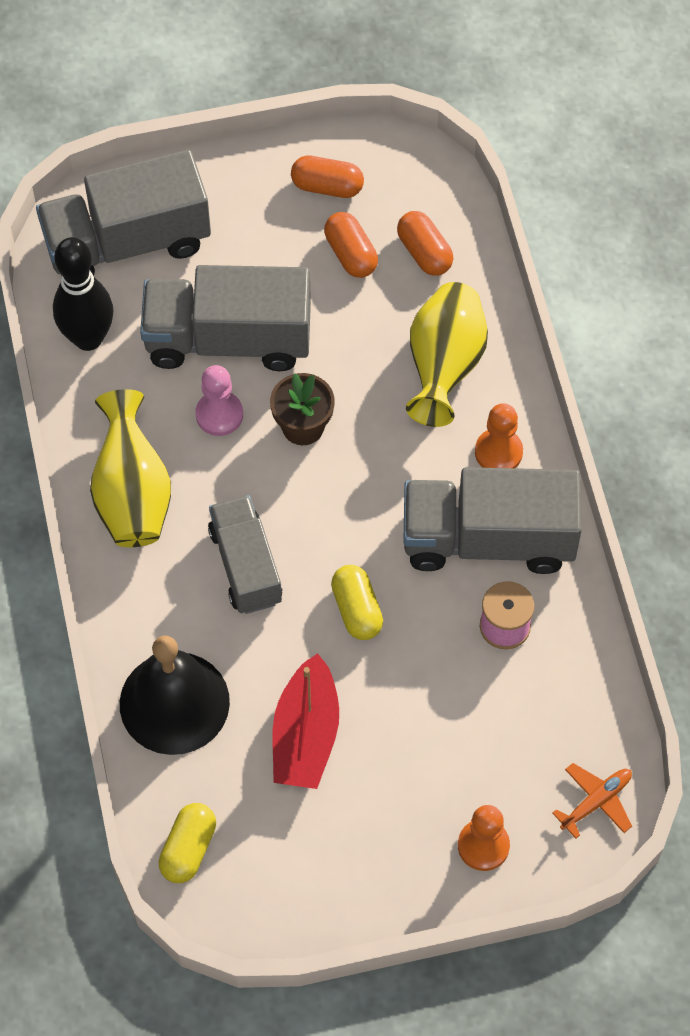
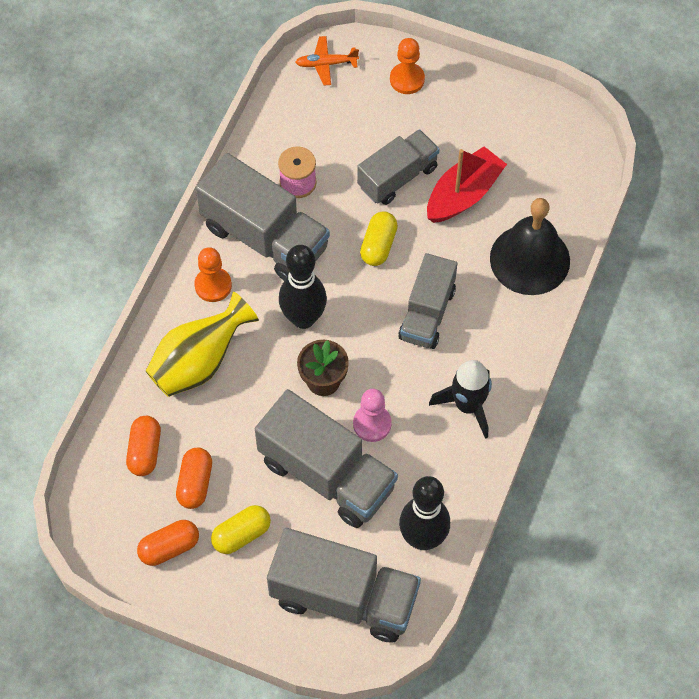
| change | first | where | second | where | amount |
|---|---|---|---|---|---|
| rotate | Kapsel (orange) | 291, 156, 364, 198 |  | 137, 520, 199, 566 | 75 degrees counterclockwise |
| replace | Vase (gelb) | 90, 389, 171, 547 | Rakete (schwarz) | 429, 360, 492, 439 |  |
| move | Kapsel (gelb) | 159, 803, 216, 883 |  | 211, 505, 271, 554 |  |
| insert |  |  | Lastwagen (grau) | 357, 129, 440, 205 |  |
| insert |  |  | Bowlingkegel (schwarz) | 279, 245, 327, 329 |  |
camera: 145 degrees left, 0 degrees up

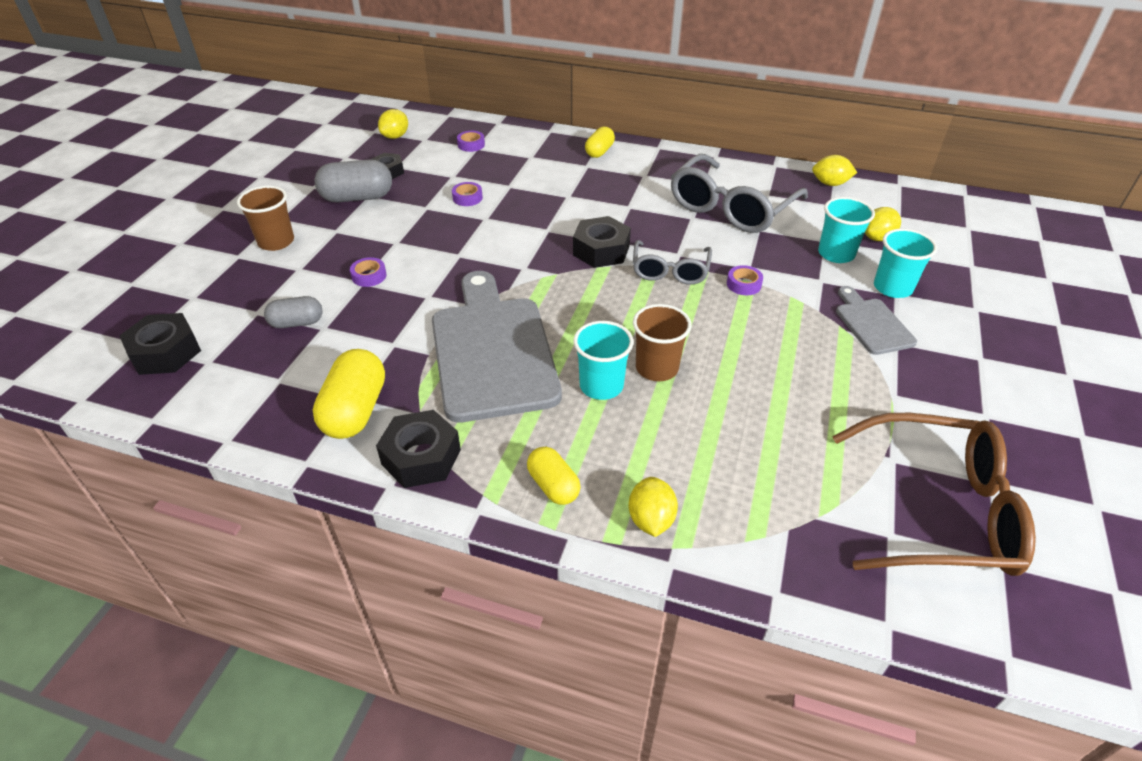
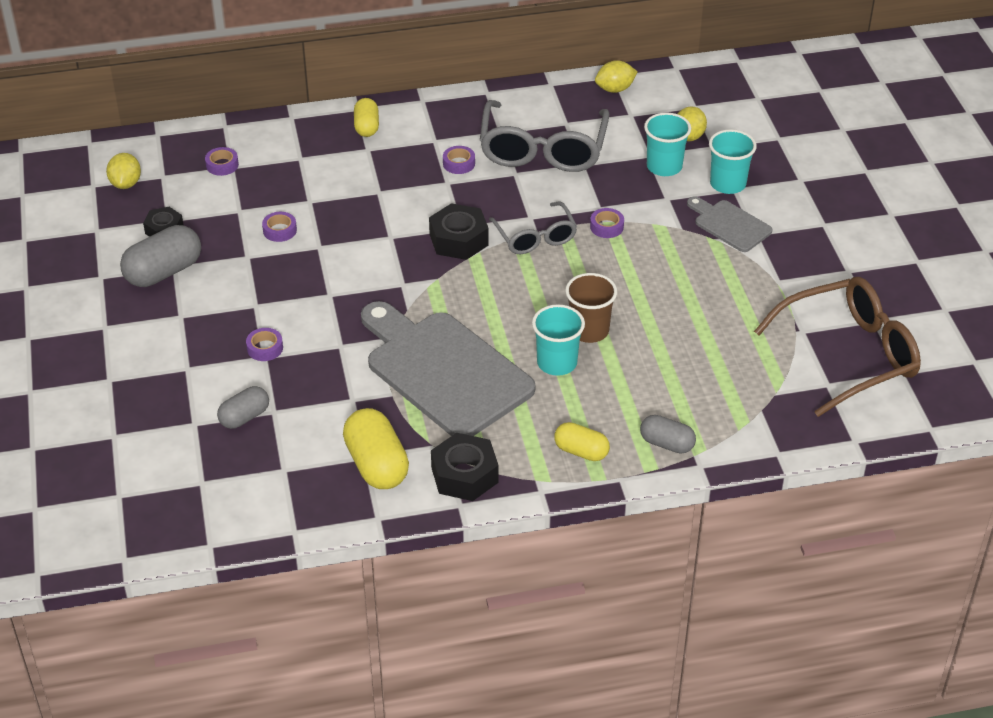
| change | first | where | second | where | amount |
|---|---|---|---|---|---|
| delete | Becher (braun) | 237, 186, 294, 251 |  |  |  |
| delete | Sechskantmutter (schwarz) | 120, 313, 201, 375 |  |  |  |
| replace | Zitrone (gelb) | 628, 477, 678, 537 | Kapsel (grau) | 640, 415, 696, 453 |  |
| insert |  |  | Klebeband (lila) | 443, 146, 475, 174 |  |
camera: 30 degrees left, 0 degrees up

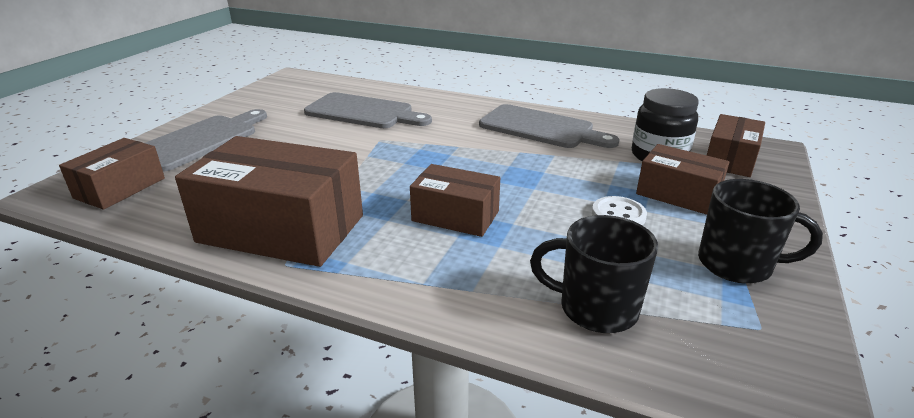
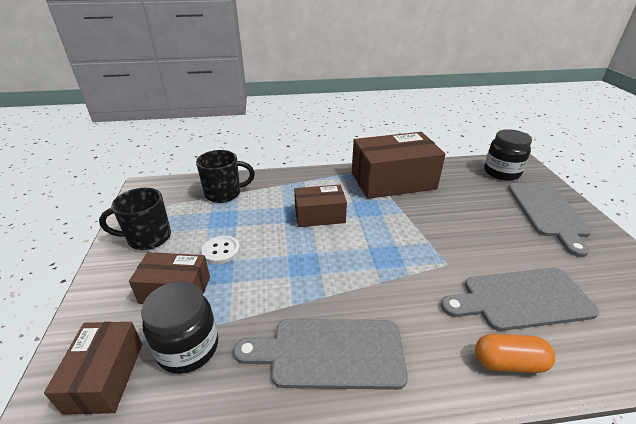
| change | first | where | second | where | amount |
|---|---|---|---|---|---|
| replace | Schachtel (braun) | 59, 138, 165, 210 | Einmachglas (schwarz) | 484, 129, 532, 181 |  |
| insert |  |  | Kapsel (orange) | 475, 334, 555, 373 |  |
camera: 150 degrees right, 5 degrees up

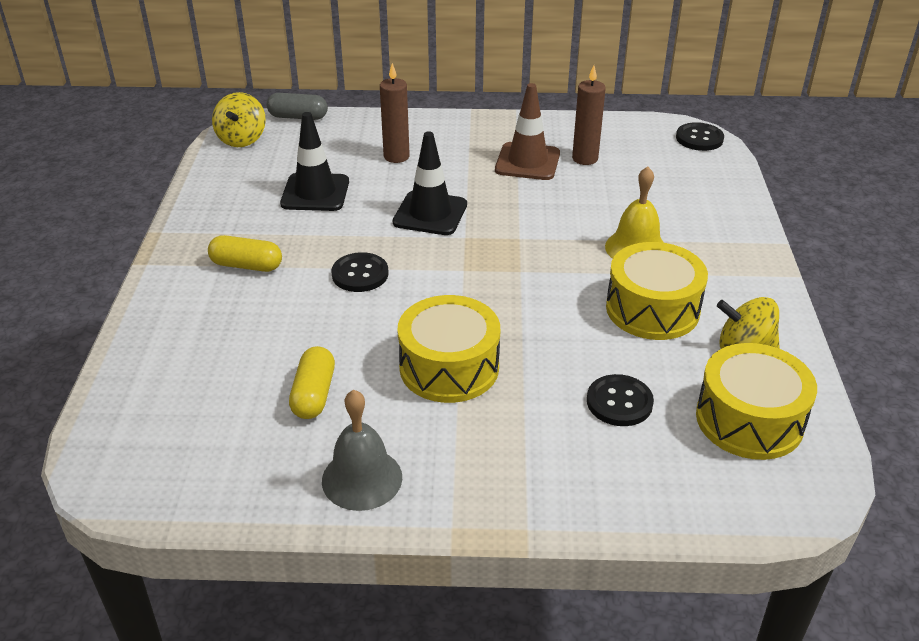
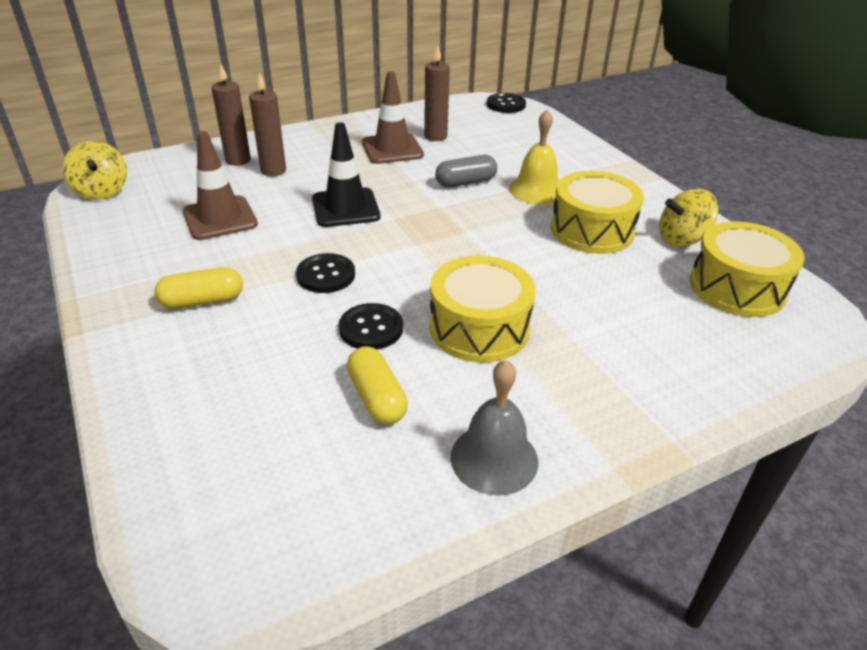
| change | first | where | second | where | amount |
|---|---|---|---|---|---|
| move | Kapsel (grau) | 266, 93, 328, 120 |  | 435, 155, 497, 187 |  |
| recolor | Leitkegel (schwarz) | 280, 112, 349, 211 | Leitkegel (braun) | 183, 131, 258, 240 |  |
| move | Knopf (schwarz) | 587, 374, 654, 426 |  | 339, 303, 403, 350 |  |
| insert |  |  | Kerze (braun) | 212, 64, 251, 166 |  |
camera: 30 degrees left, 0 degrees up

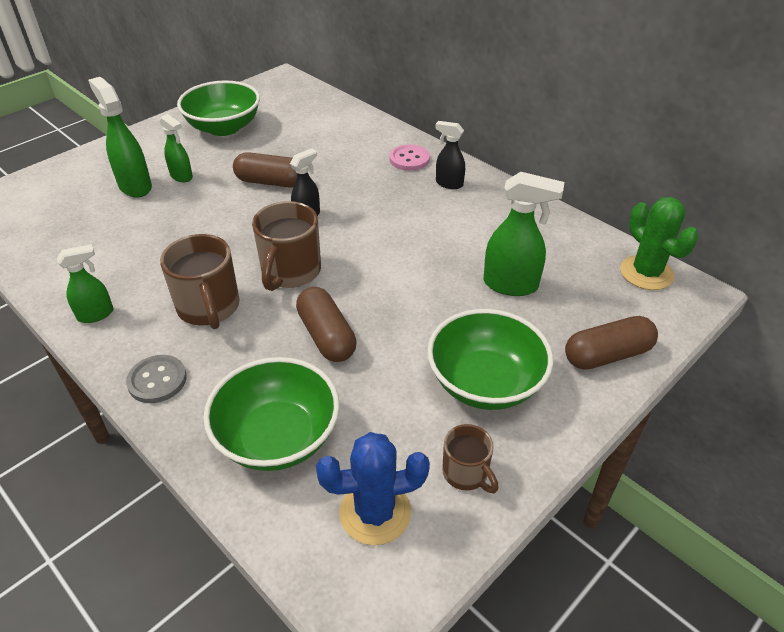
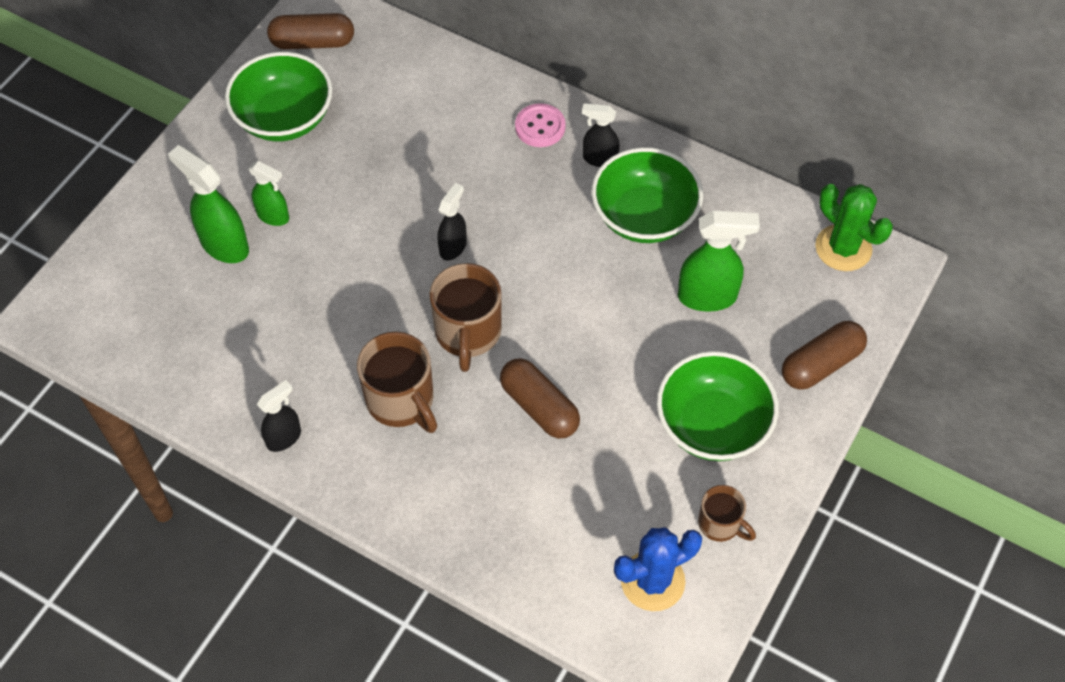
| change | first | where | second | where | amount |
|---|---|---|---|---|---|
| move | Kapsel (braun) | 233, 152, 297, 188 |  | 267, 13, 354, 49 |  |
| recolor | Sprühflasche (grün) | 57, 244, 113, 323 | Sprühflasche (schwarz) | 257, 380, 301, 452 |  |
| delete | Knopf (grau) | 126, 355, 187, 403 |  |  |  |
| move | Schüssel (grün) | 203, 357, 340, 471 |  | 591, 147, 703, 243 |  |
camera: 15 degrees left, 15 degrees up

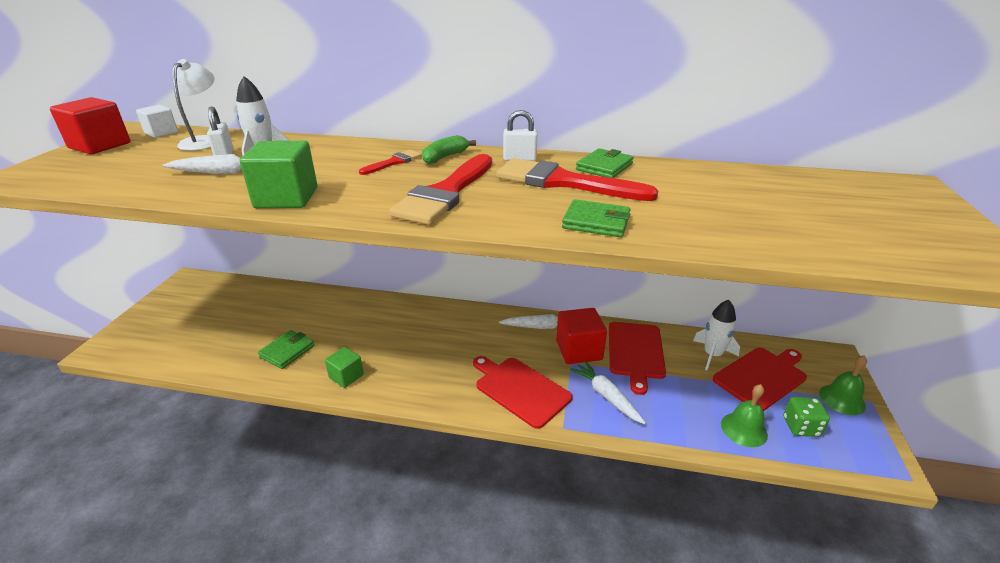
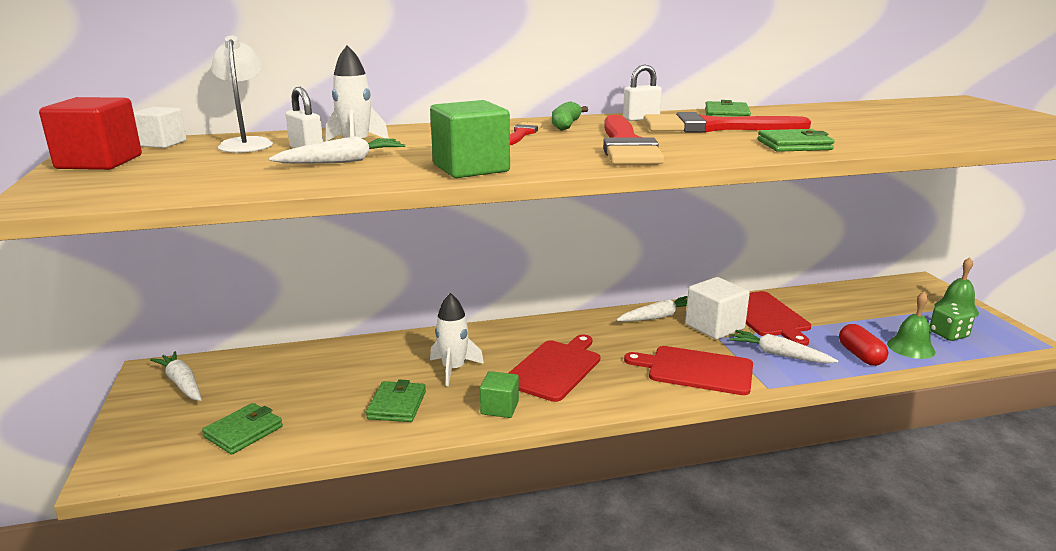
| change | first | where | second | where | amount |
|---|---|---|---|---|---|
| move | Rakete (weiß) | 693, 300, 740, 370 |  | 430, 293, 484, 386 |  |
| recolor | Kubus (rot) | 556, 308, 607, 364 | Kubus (weiß) | 685, 277, 750, 340 |  |
| move | Schneidebrett (rot) | 713, 348, 807, 411 |  | 509, 334, 600, 402 |  |
| insert |  |  | Kapsel (rot) | 839, 324, 888, 366 |  |
| insert |  |  | Karotte (weiß) | 150, 351, 202, 401 |  |
| insert |  |  | Geldbörse (grün) | 202, 403, 283, 455 |  |
camera: 25 degrees left, 10 degrees down

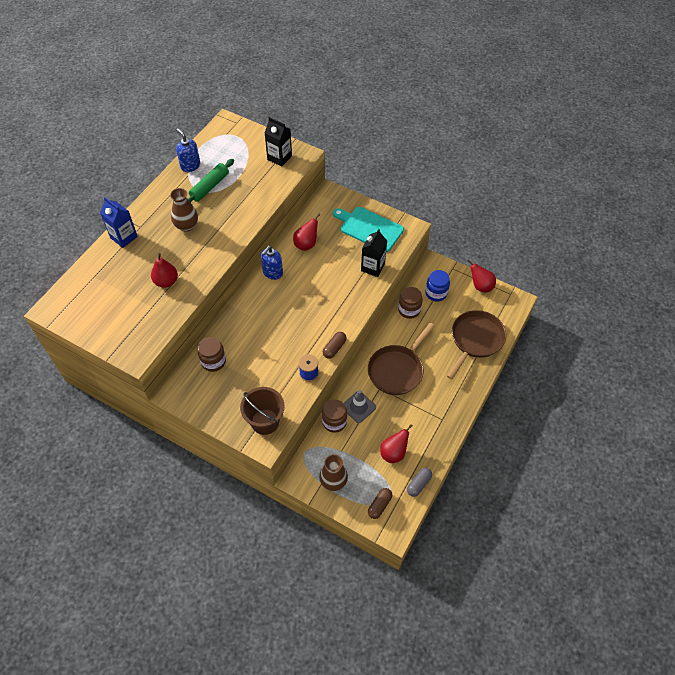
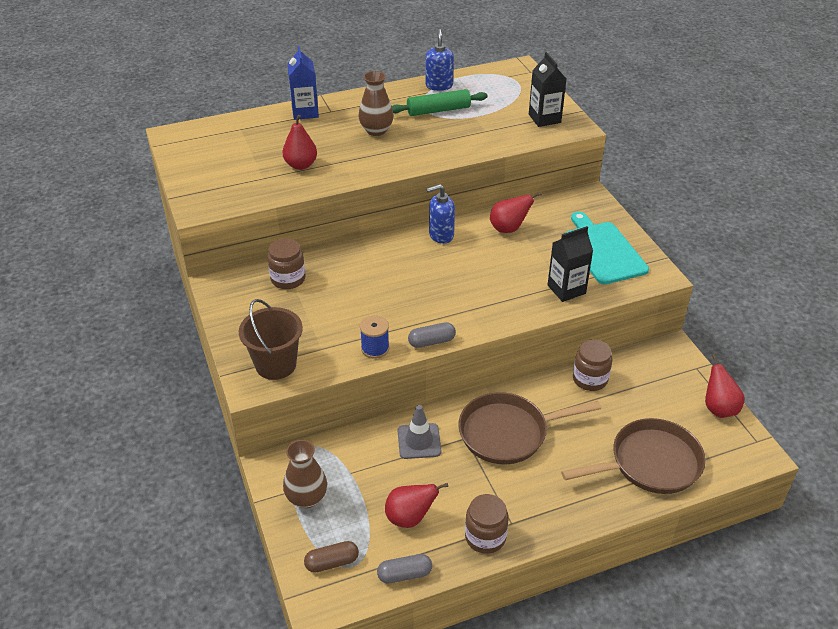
| change | first | where | second | where | amount |
|---|---|---|---|---|---|
| delete | Einmachglas (blau) | 425, 270, 450, 302 |  |  |  |
| recolor | Kapsel (braun) | 323, 332, 347, 359 | Kapsel (grau) | 408, 322, 456, 348 |  |
| move | Einmachglas (braun) | 322, 399, 347, 433 |  | 465, 494, 509, 554 |  |
camera: 40 degrees right, 15 degrees down

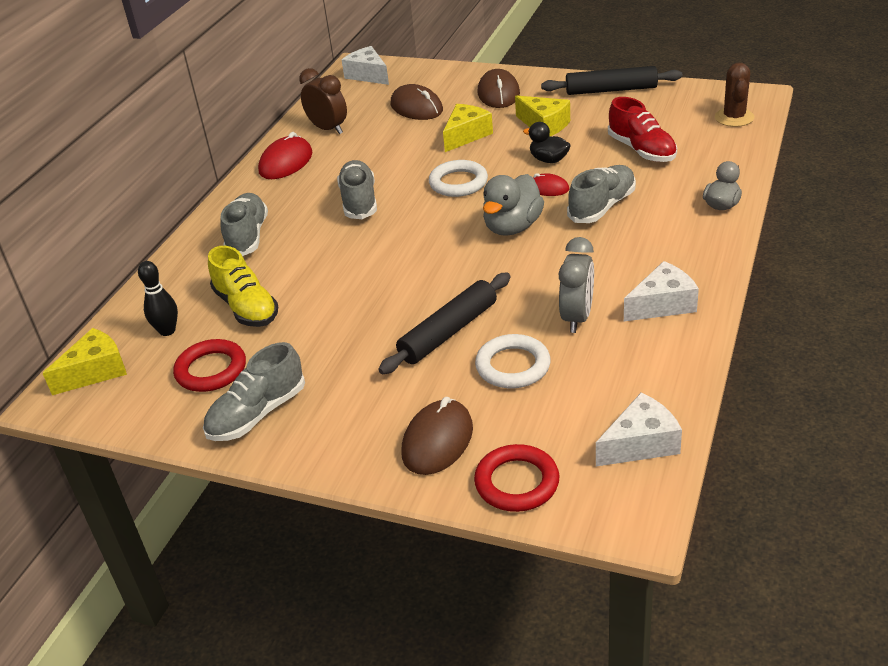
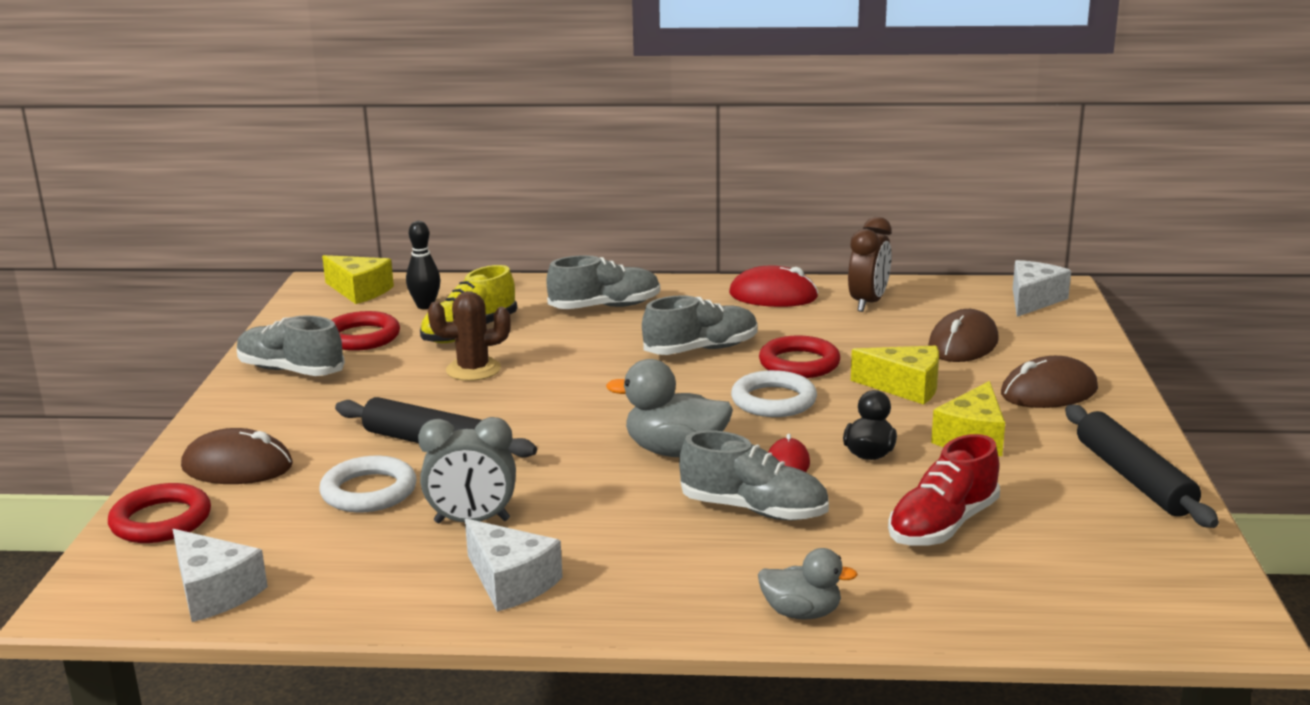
| change | first | where | second | where | amount |
|---|---|---|---|---|---|
| move | Kaktus (braun) | 715, 62, 754, 127 |  | 428, 291, 511, 381 |  |
| insert |  |  | Ring (rot) | 759, 335, 840, 378 |  |
camera: 70 degrees right, 15 degrees down

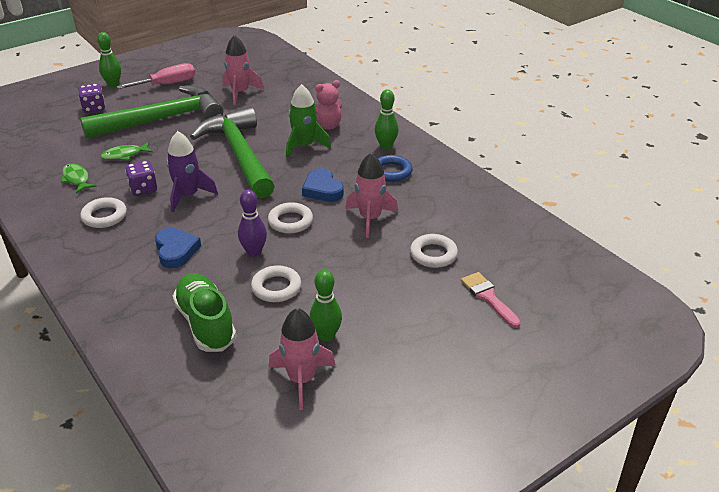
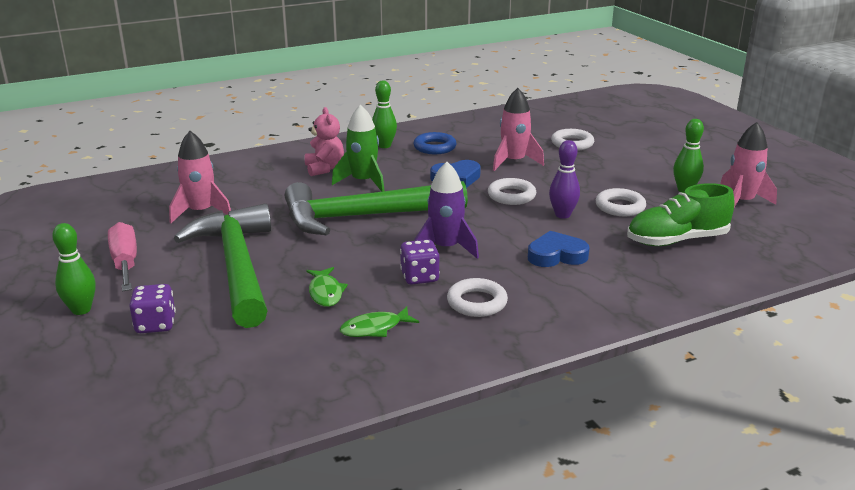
| change | first | where | second | where | amount |
|---|---|---|---|---|---|
| delete | Pinsel (rosa) | 461, 272, 521, 328 |  |  |  |
camera: 80 degrees left, 10 degrees down

